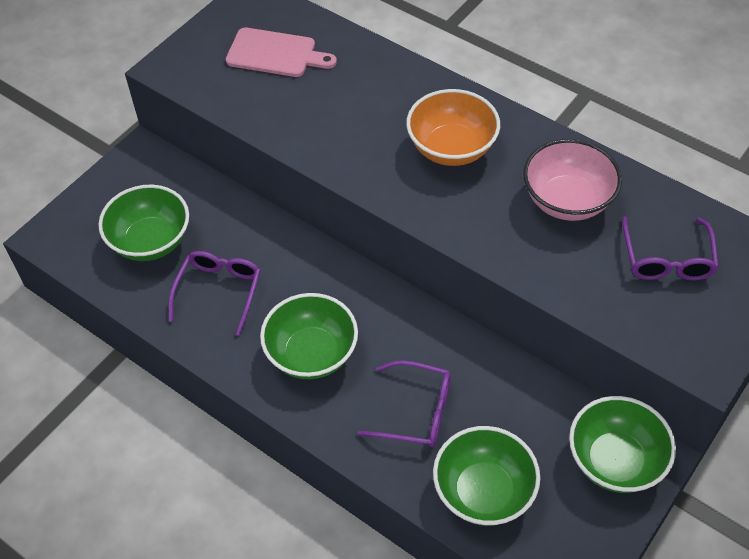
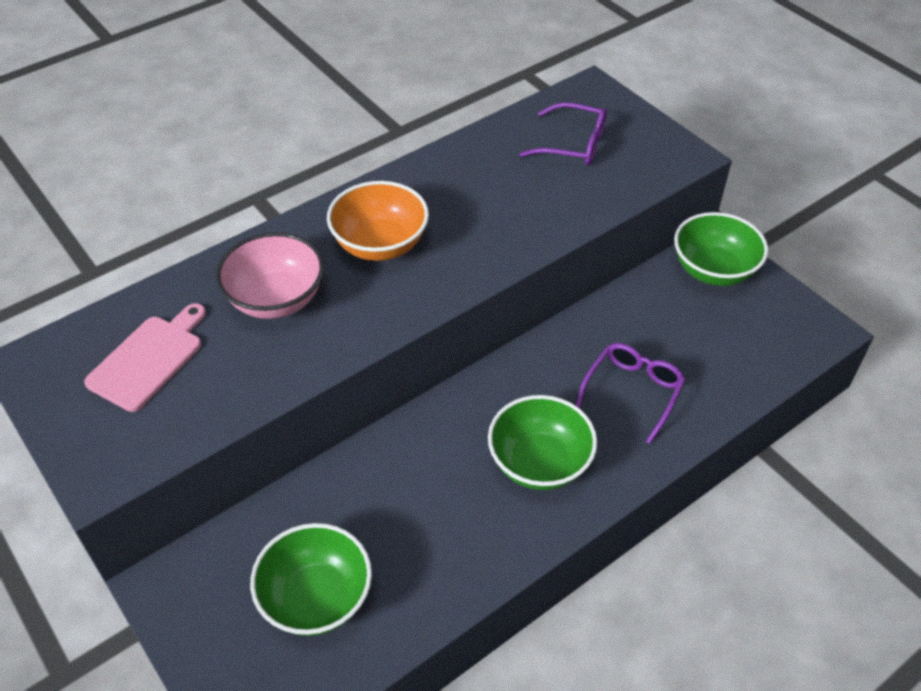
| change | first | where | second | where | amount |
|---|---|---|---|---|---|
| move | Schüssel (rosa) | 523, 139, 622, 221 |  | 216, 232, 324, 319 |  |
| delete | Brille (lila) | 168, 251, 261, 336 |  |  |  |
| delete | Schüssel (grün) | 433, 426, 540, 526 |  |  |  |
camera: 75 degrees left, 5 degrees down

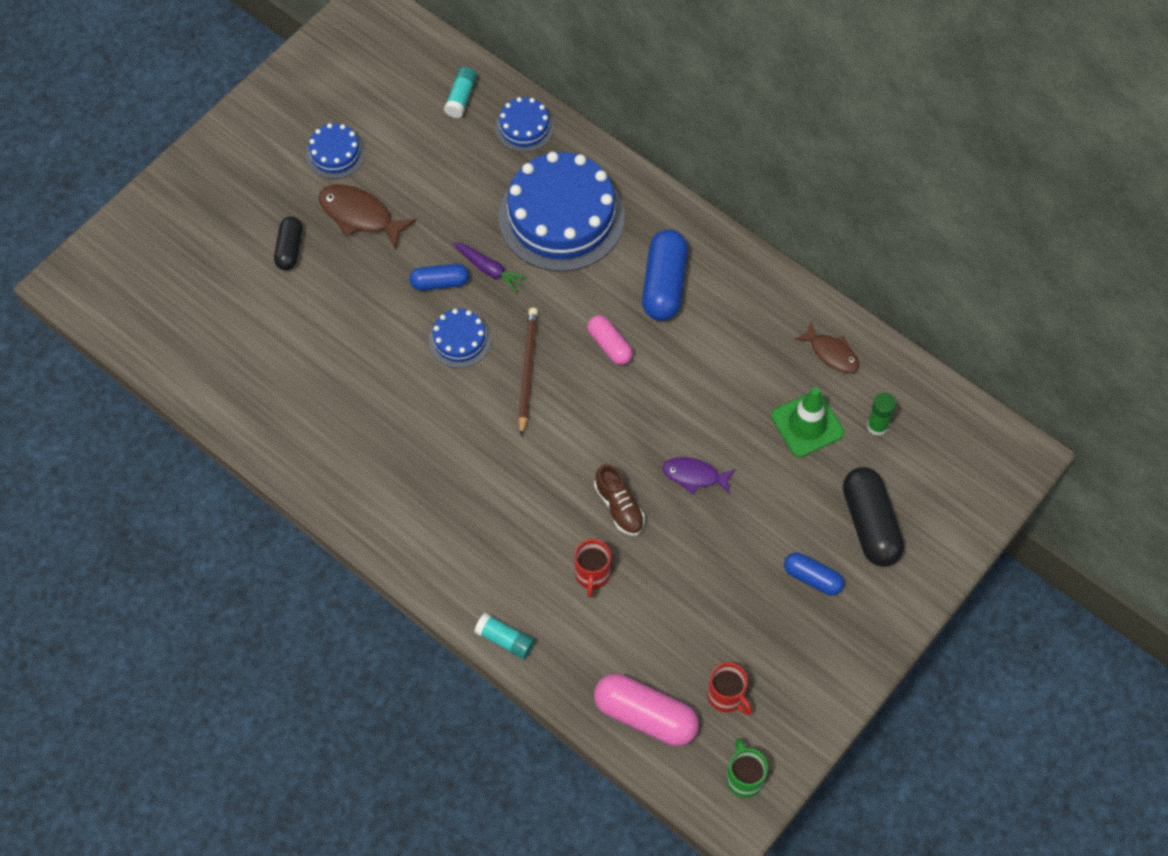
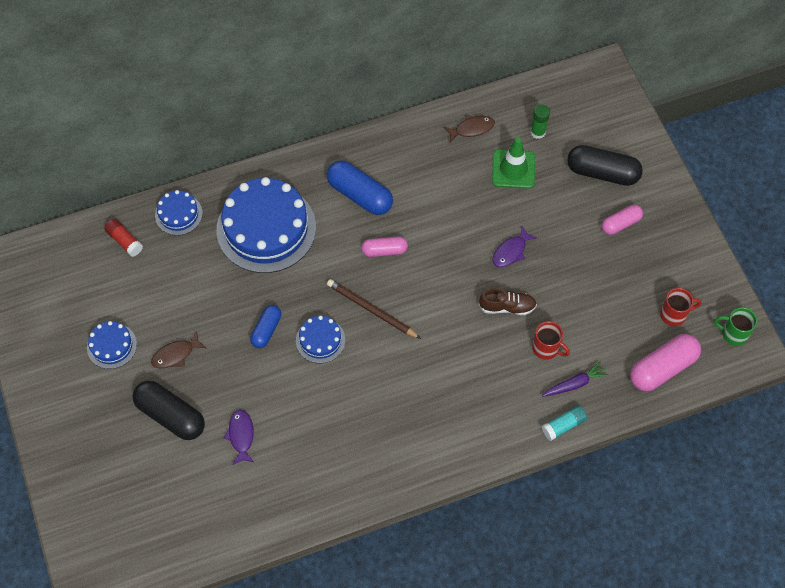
| change | first | where | second | where | amount |
|---|---|---|---|---|---|
| recolor | Klebestift (türkis) | 444, 67, 477, 118 | Klebestift (rot) | 105, 219, 143, 257 |  |
| resize | Fisch (braun) | 319, 184, 416, 250 |  | 151, 331, 206, 368 | x0.66 |
| resize | Kapsel (schwarz) | 274, 216, 302, 270 |  | 132, 381, 205, 440 | x1.67 |
| move | Karotte (lila) | 452, 242, 528, 293 |  | 542, 361, 609, 397 |  |
| recolor | Kapsel (blau) | 784, 552, 844, 596 | Kapsel (rosa) | 602, 205, 643, 235 |  |
| insert |  |  | Fisch (lila) | 224, 410, 255, 465 |  |
camera: 60 degrees left, 0 degrees up

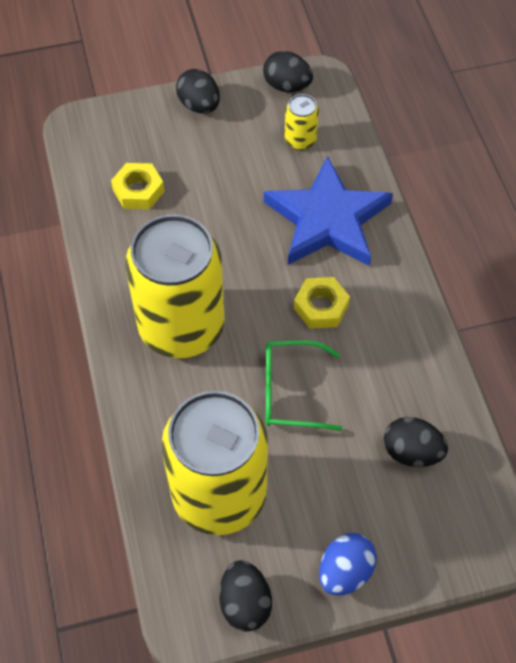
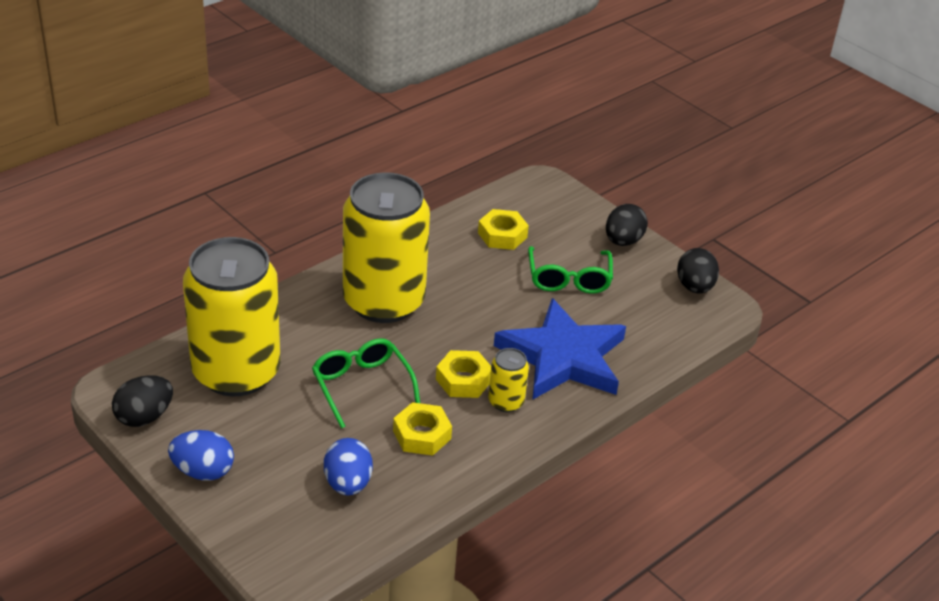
| change | first | where | second | where | amount |
|---|---|---|---|---|---|
| move | Dose (gelb) | 285, 94, 319, 150 |  | 488, 348, 529, 412 |  |
| recolor | Ei (schwarz) | 384, 417, 448, 467 | Ei (blau) | 324, 438, 373, 495 |  |
| insert |  |  | Brille (grün) | 528, 246, 613, 294 |  |
| insert |  |  | Sechskantmutter (gelb) | 393, 402, 452, 456 |  |
camera: 60 degrees right, 20 degrees down

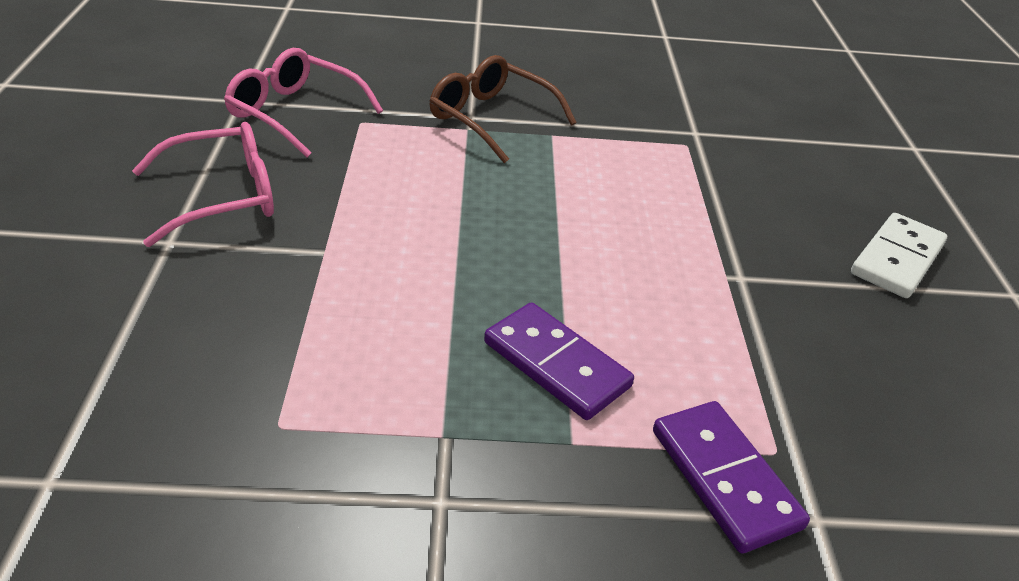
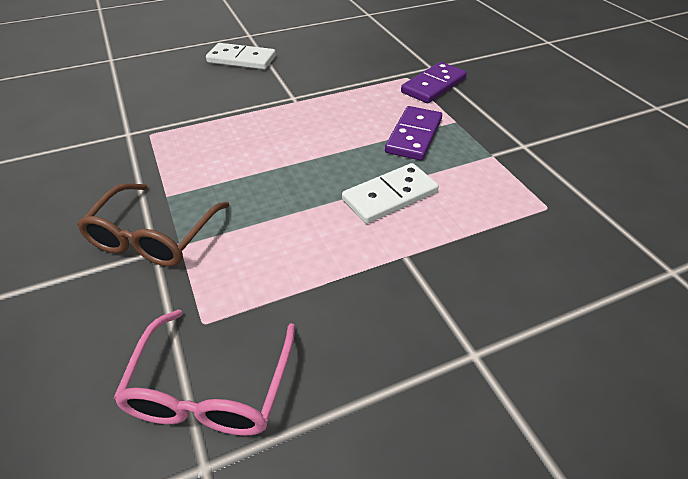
| change | first | where | second | where | amount |
|---|---|---|---|---|---|
| delete | Brille (rosa) | 132, 122, 274, 247 |  |  |  |
| insert |  |  | Dominostein (weiß) | 342, 163, 439, 224 |  |
camera: 110 degrees left, 5 degrees up

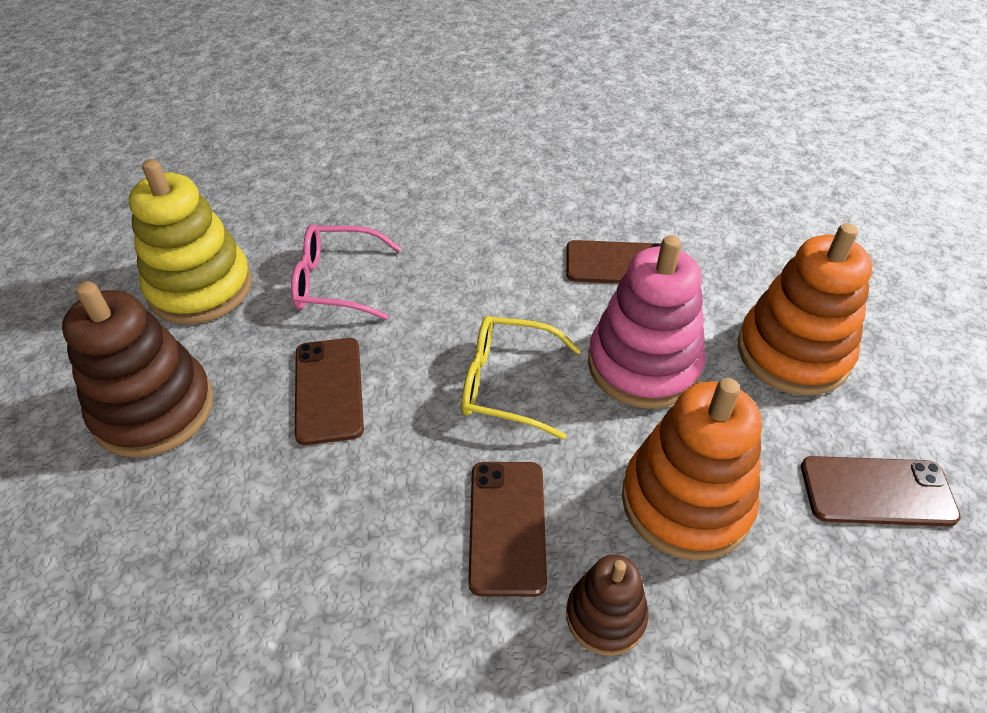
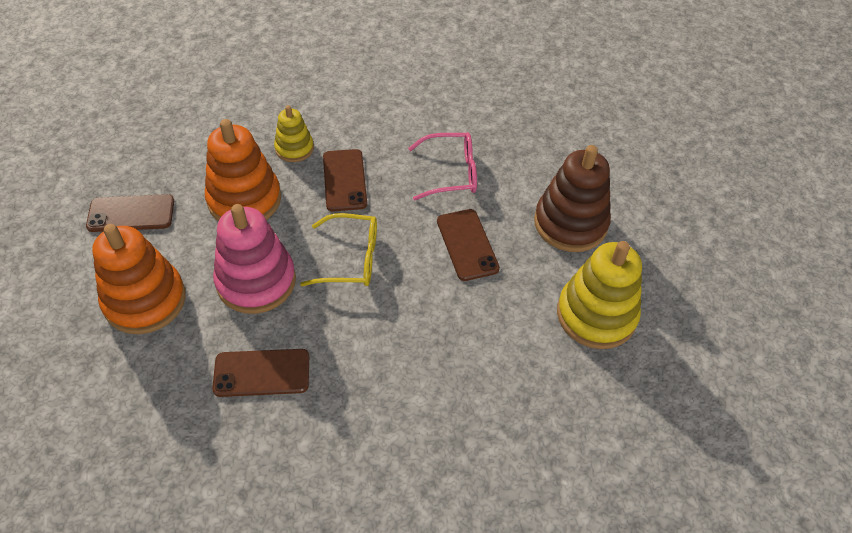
| change | first | where | second | where | amount |
|---|---|---|---|---|---|
| move | Brille (rosa) | 291, 224, 402, 320 |  | 408, 132, 477, 200 |  |
| recolor | Stapelspielzeug (braun) | 566, 554, 649, 656 | Stapelspielzeug (gelb) | 274, 105, 314, 162 |  |
camera: 170 degrees right, 5 degrees up

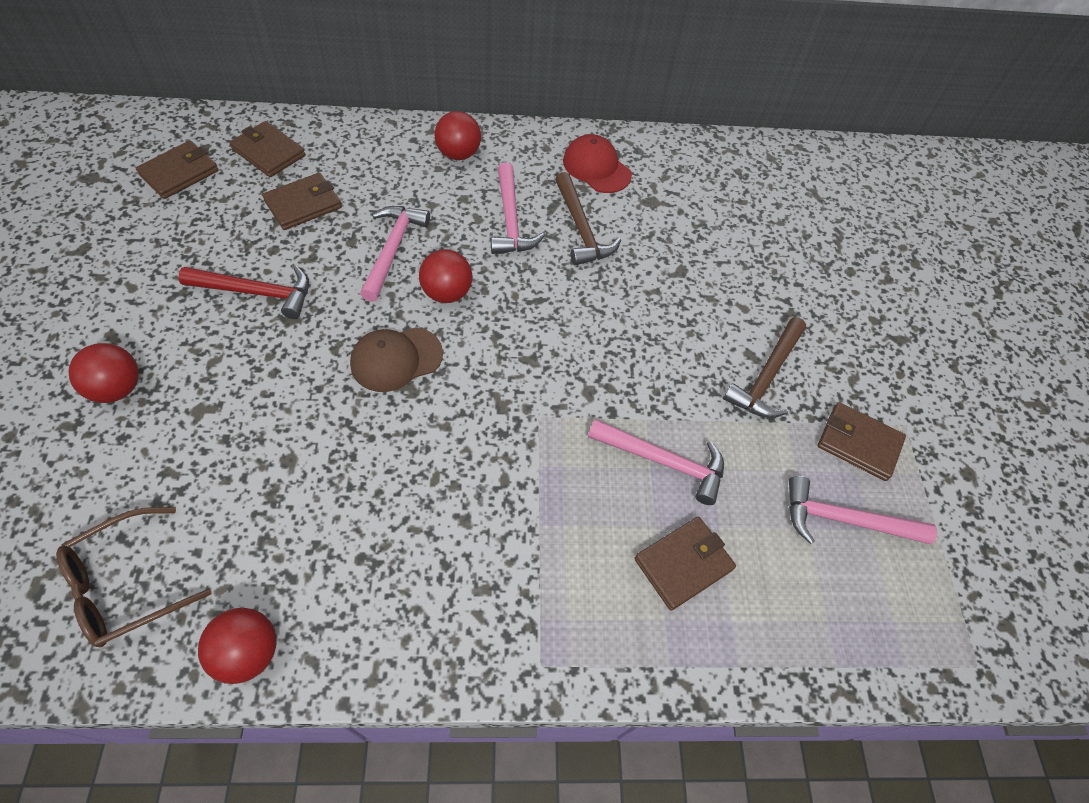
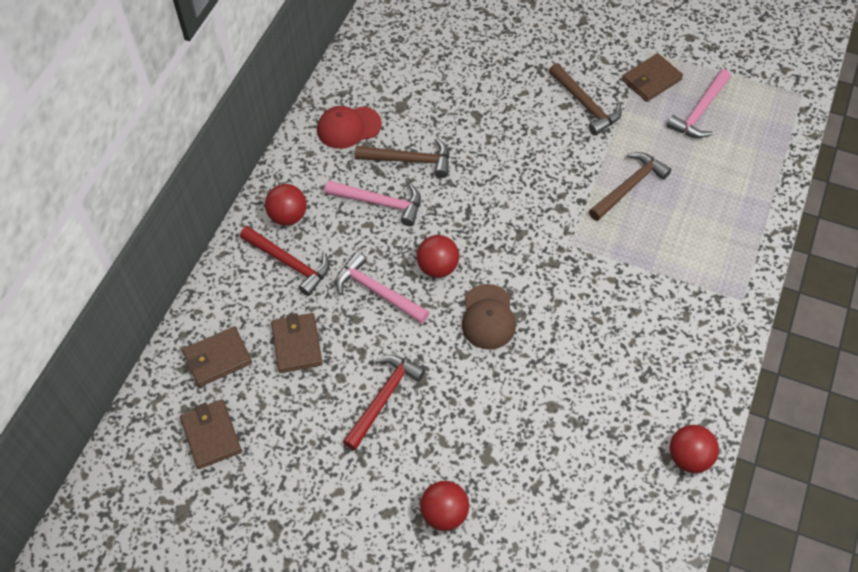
| change | first | where | second | where | amount |
|---|---|---|---|---|---|
| recolor | Hammer (rosa) | 588, 419, 724, 505 | Hammer (braun) | 589, 152, 671, 221 |  |
| delete | Brille (braun) | 56, 507, 212, 647 |  |  |  |
| delete | Geldbörse (braun) | 634, 517, 736, 611 |  |  |  |
| insert |  |  | Hammer (rot) | 240, 226, 330, 296 |  |
camera: 60 degrees left, 0 degrees up

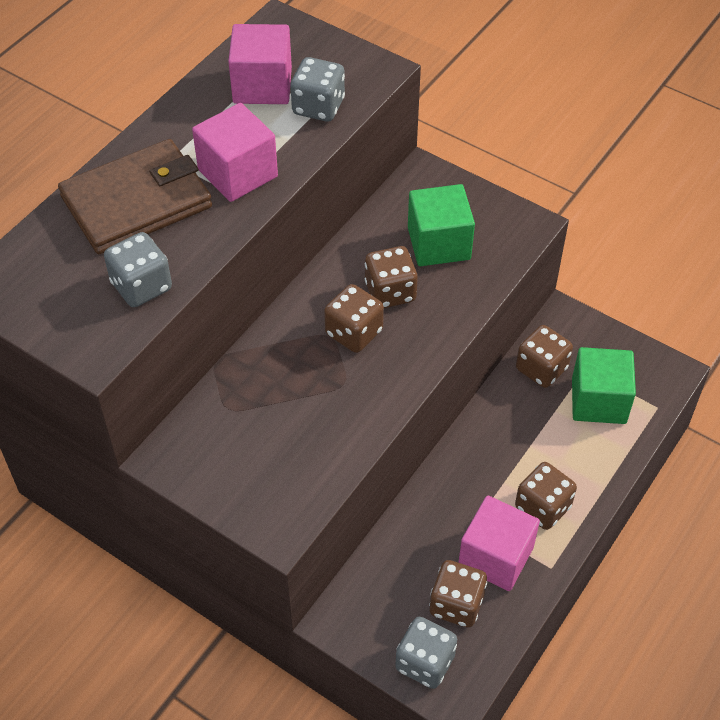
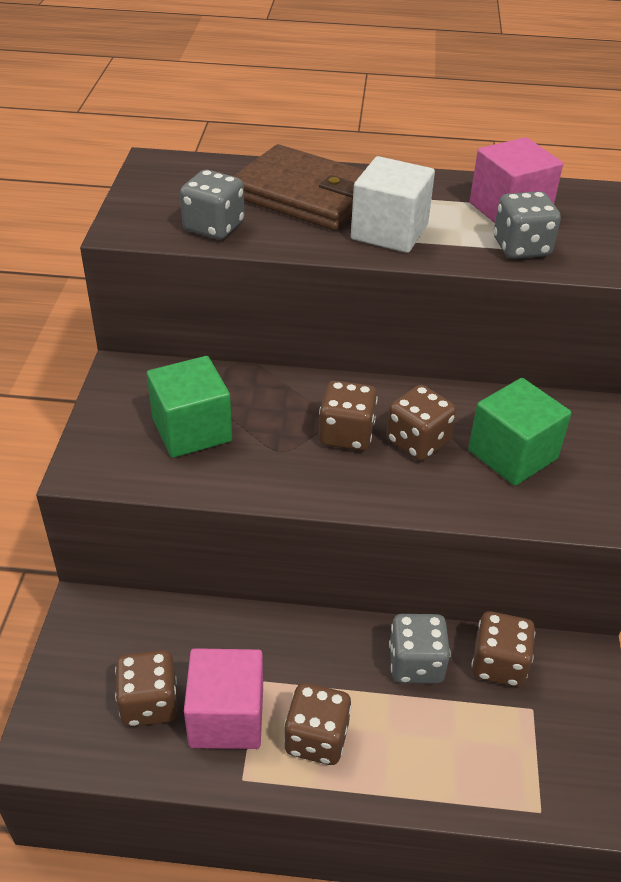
| change | first | where | second | where | amount |
|---|---|---|---|---|---|
| recolor | Kubus (rosa) | 192, 103, 278, 202 | Kubus (weiß) | 351, 156, 435, 253 |  |
| move | Kubus (grün) | 572, 347, 636, 424 |  | 147, 356, 232, 458 |  |
| move | Spielwürfel (grau) | 395, 617, 457, 689 |  | 389, 614, 451, 684 |  |
camera: 60 degrees right, 10 degrees down

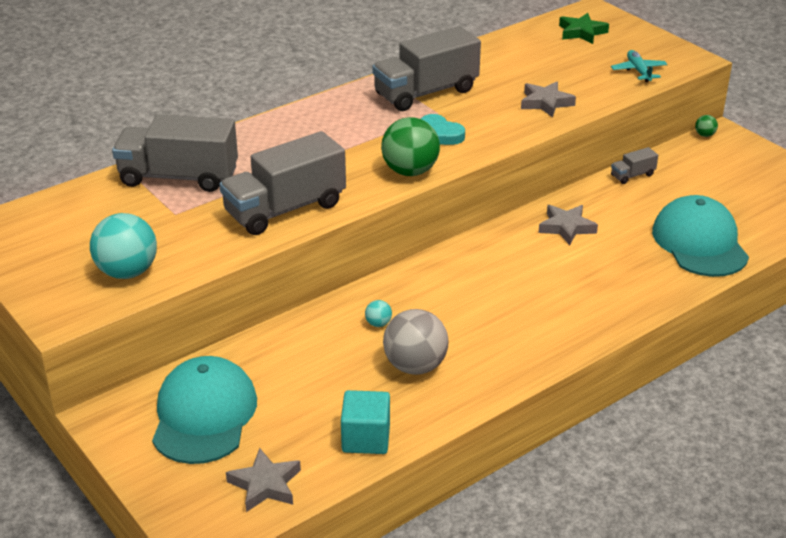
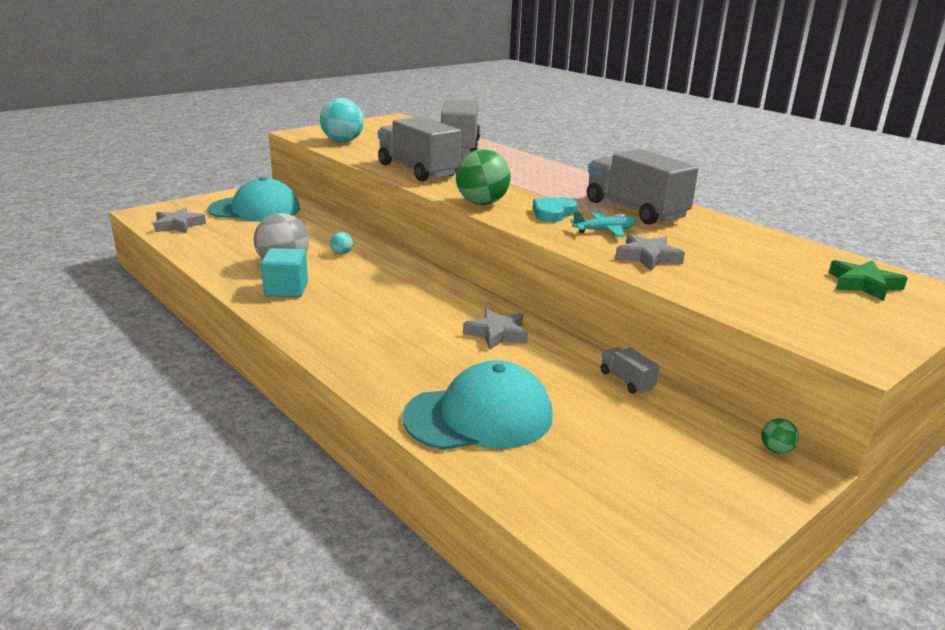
| change | first | where | second | where | amount |
|---|---|---|---|---|---|
| move | Flugzeug (türkis) | 611, 50, 667, 82 |  | 570, 211, 638, 237 |  |
| move | Kubus (türkis) | 341, 390, 390, 454 |  | 261, 248, 308, 297 |  |
camera: 85 degrees right, 10 degrees down

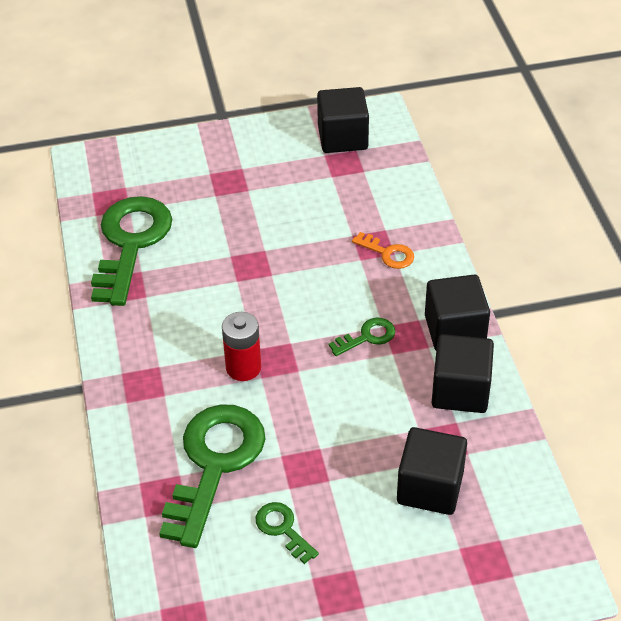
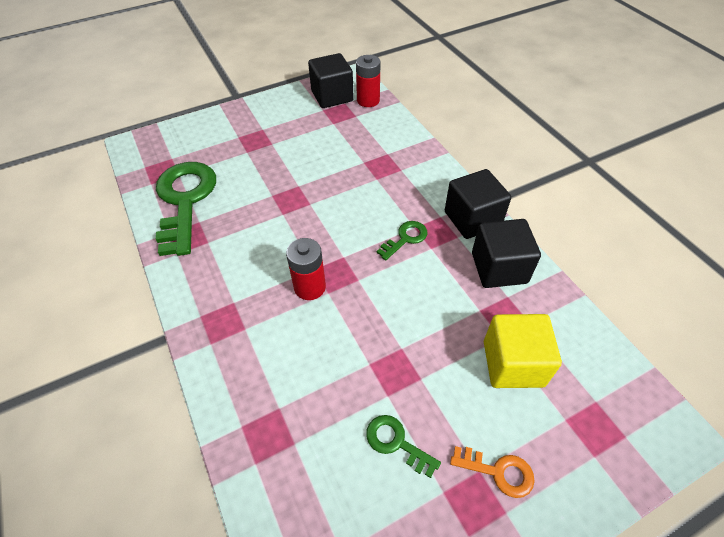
| change | first | where | second | where | amount |
|---|---|---|---|---|---|
| move | Schlüssel (orange) | 352, 232, 414, 269 |  | 450, 446, 535, 498 |  |
| delete | Schlüssel (grün) | 159, 404, 265, 548 |  |  |  |
| recolor | Kubus (schwarz) | 397, 427, 467, 515 | Kubus (gelb) | 484, 314, 562, 388 |  |
| insert |  |  | Batterie (rot) | 356, 55, 381, 107 |  |
camera: 15 degrees left, 5 degrees up

